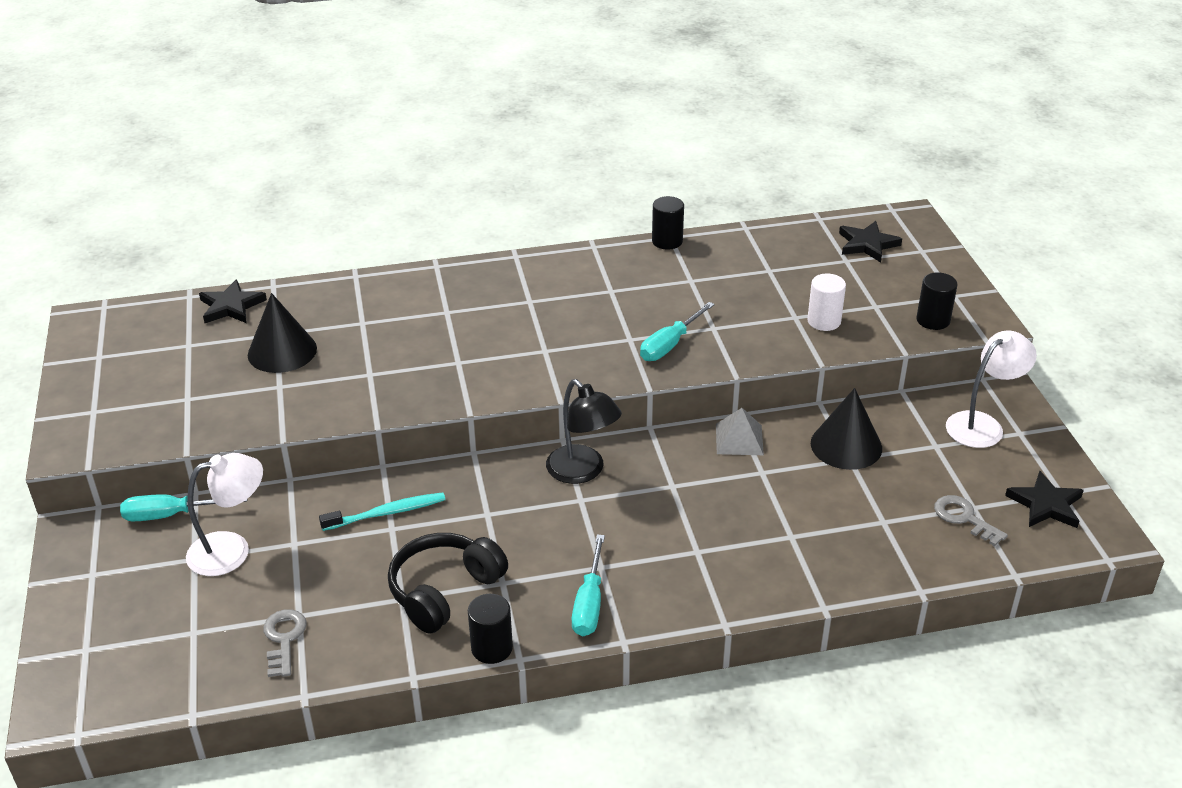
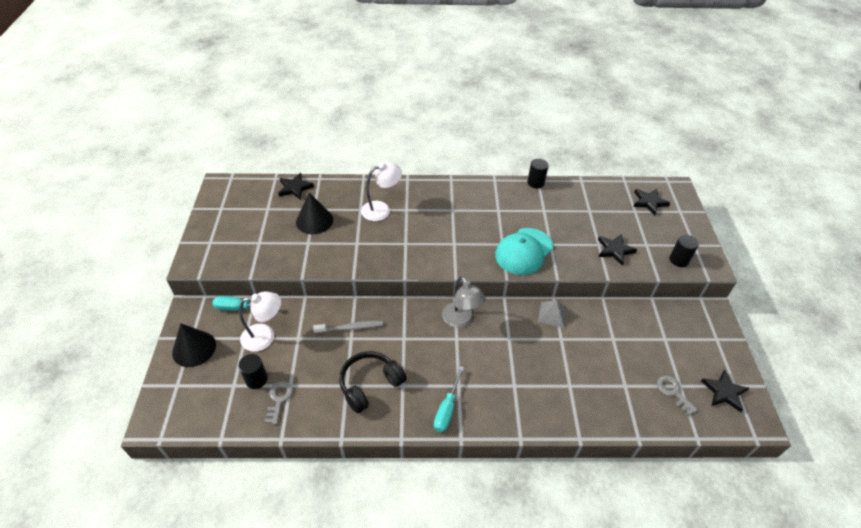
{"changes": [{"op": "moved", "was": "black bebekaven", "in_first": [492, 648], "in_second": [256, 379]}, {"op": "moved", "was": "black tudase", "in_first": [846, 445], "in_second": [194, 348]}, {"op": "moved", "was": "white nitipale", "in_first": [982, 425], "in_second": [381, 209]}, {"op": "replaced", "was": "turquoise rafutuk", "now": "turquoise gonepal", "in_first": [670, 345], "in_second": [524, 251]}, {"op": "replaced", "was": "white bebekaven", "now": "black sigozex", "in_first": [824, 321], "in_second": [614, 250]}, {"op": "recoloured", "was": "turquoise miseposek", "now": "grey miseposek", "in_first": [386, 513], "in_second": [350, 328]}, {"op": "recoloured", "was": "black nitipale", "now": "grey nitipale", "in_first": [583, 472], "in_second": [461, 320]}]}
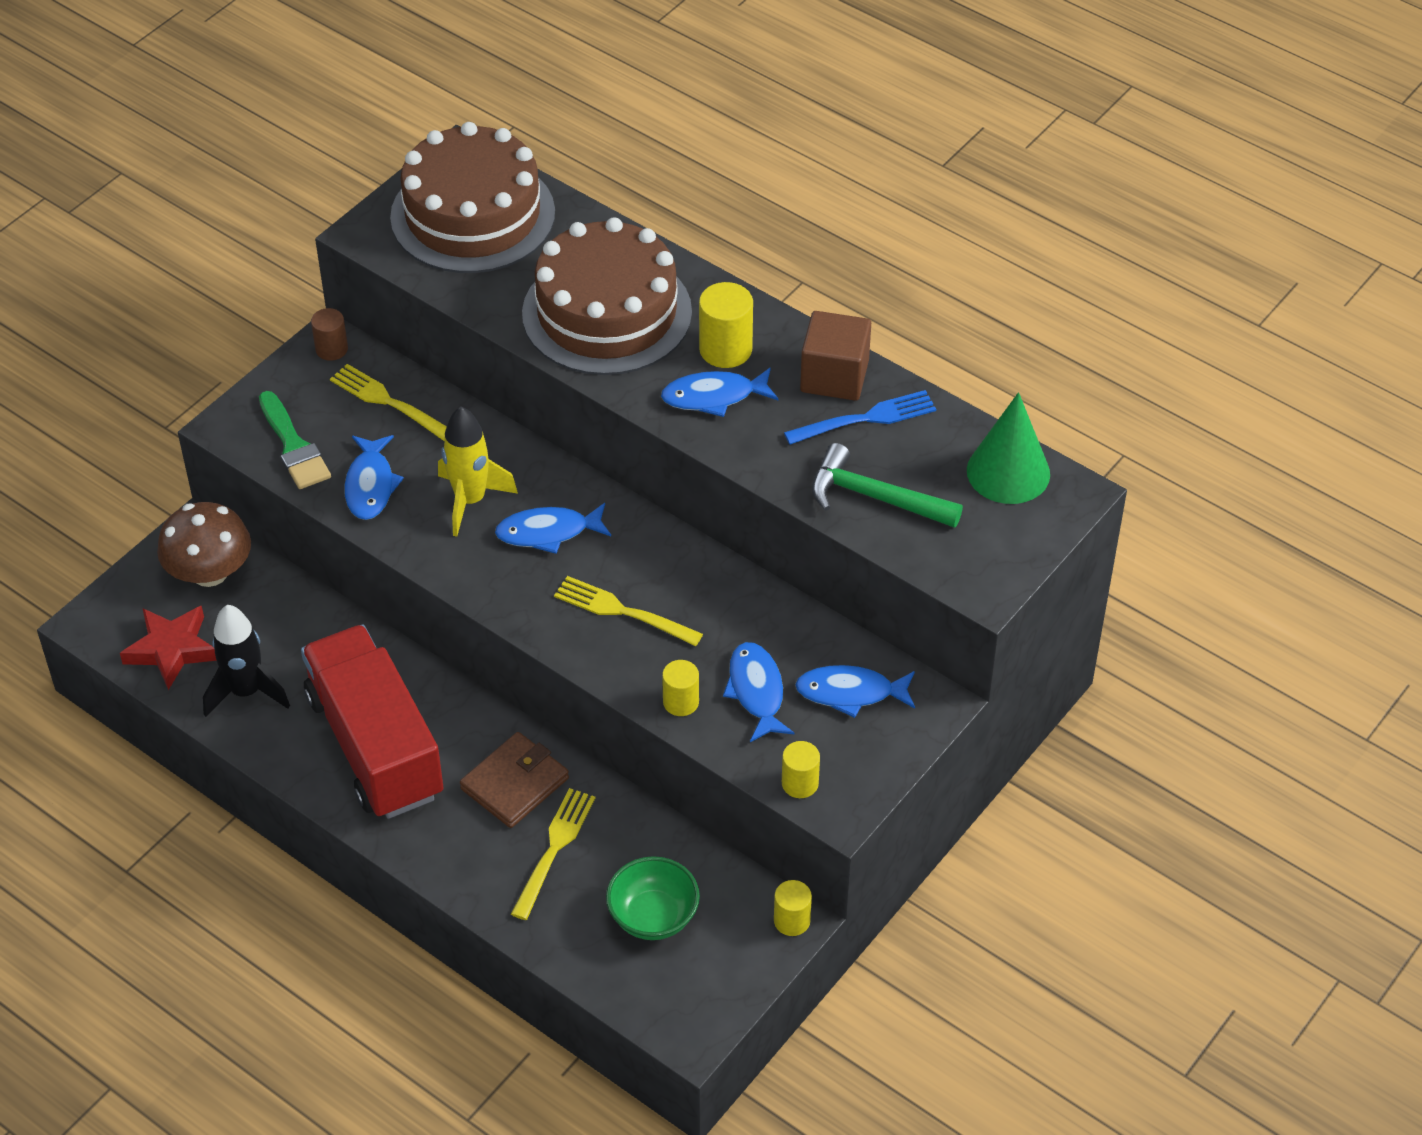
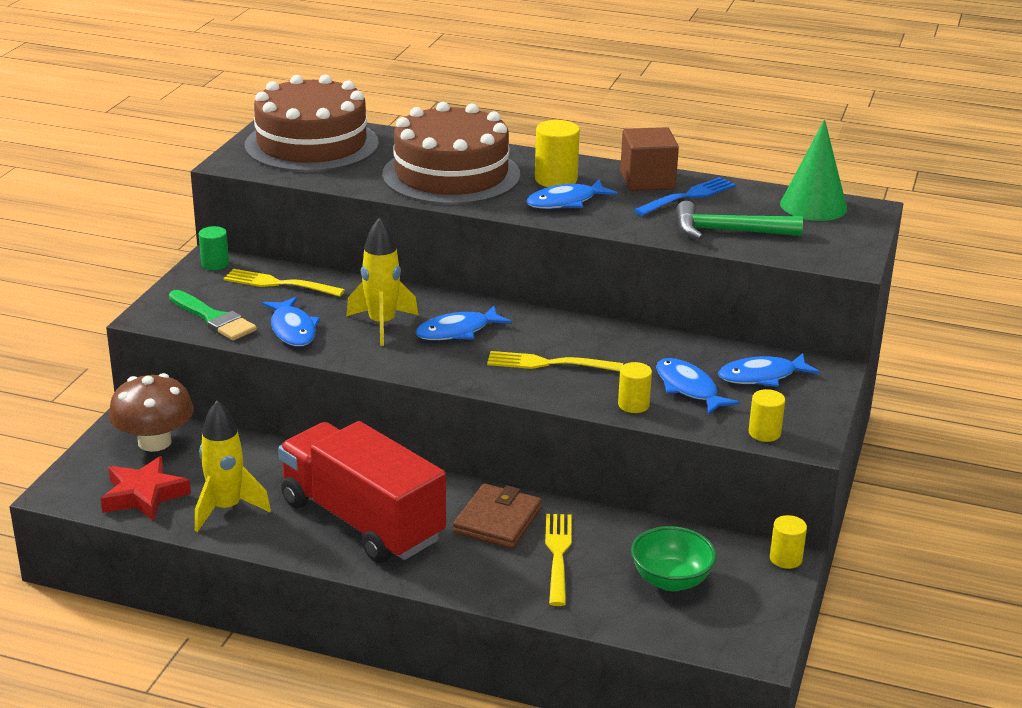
{"changes": [{"op": "recoloured", "was": "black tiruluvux", "now": "yellow tiruluvux", "in_first": [246, 692], "in_second": [226, 509]}, {"op": "recoloured", "was": "brown bebekaven", "now": "green bebekaven", "in_first": [331, 349], "in_second": [215, 264]}]}
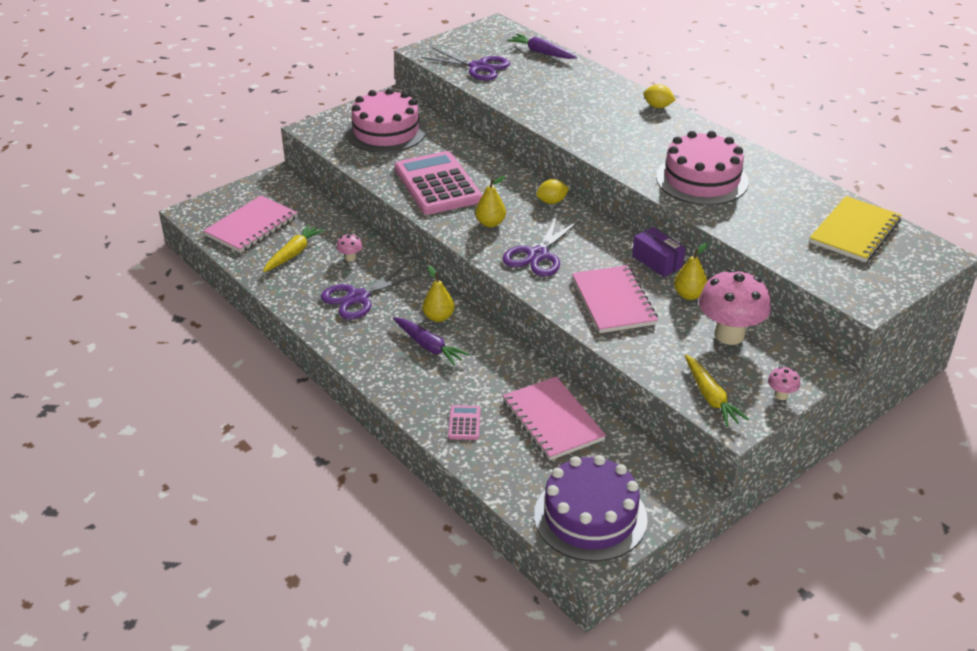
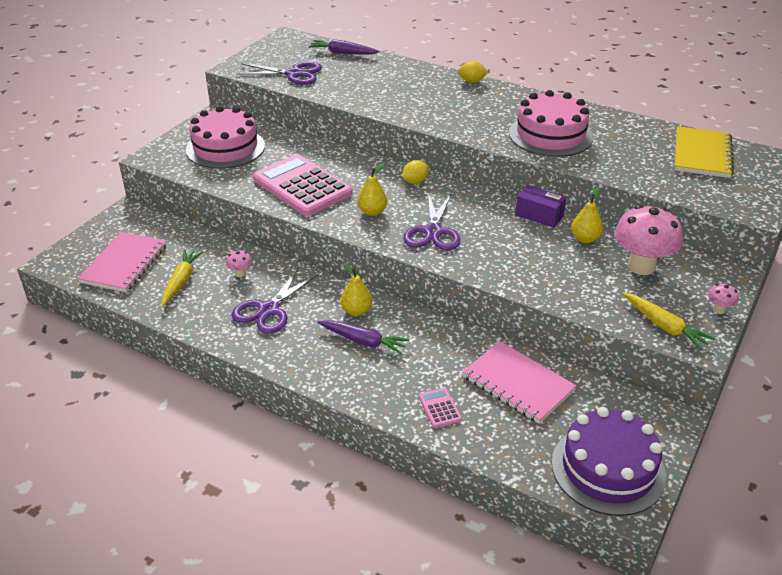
{"changes": [{"op": "removed", "was": "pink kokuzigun", "in_first": [613, 301]}]}
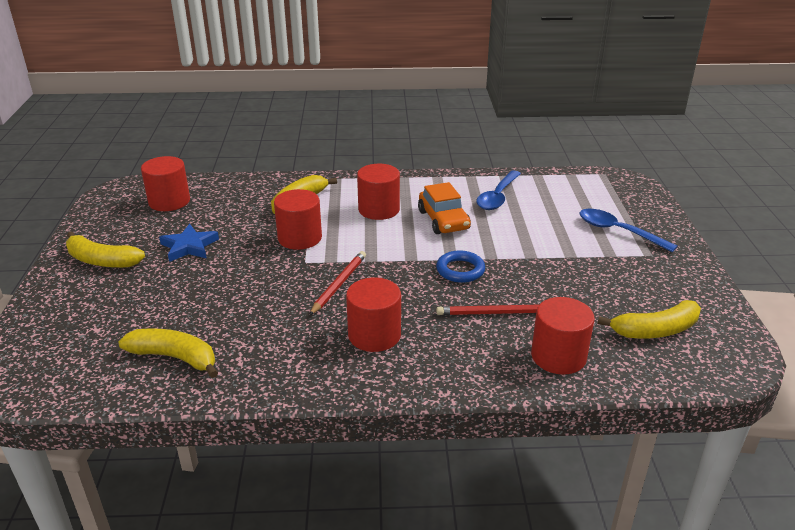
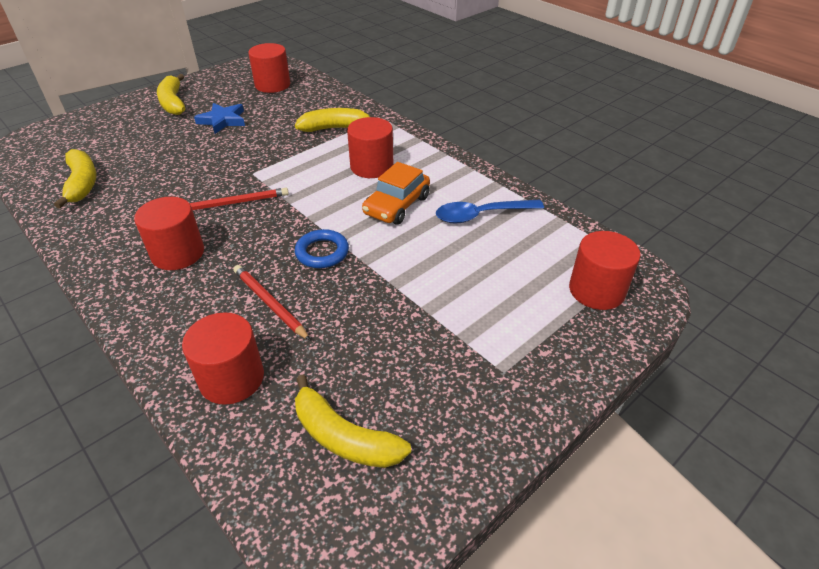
{"changes": [{"op": "removed", "was": "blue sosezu", "in_first": [618, 231]}, {"op": "moved", "was": "red bebekaven", "in_first": [300, 238], "in_second": [596, 290]}]}
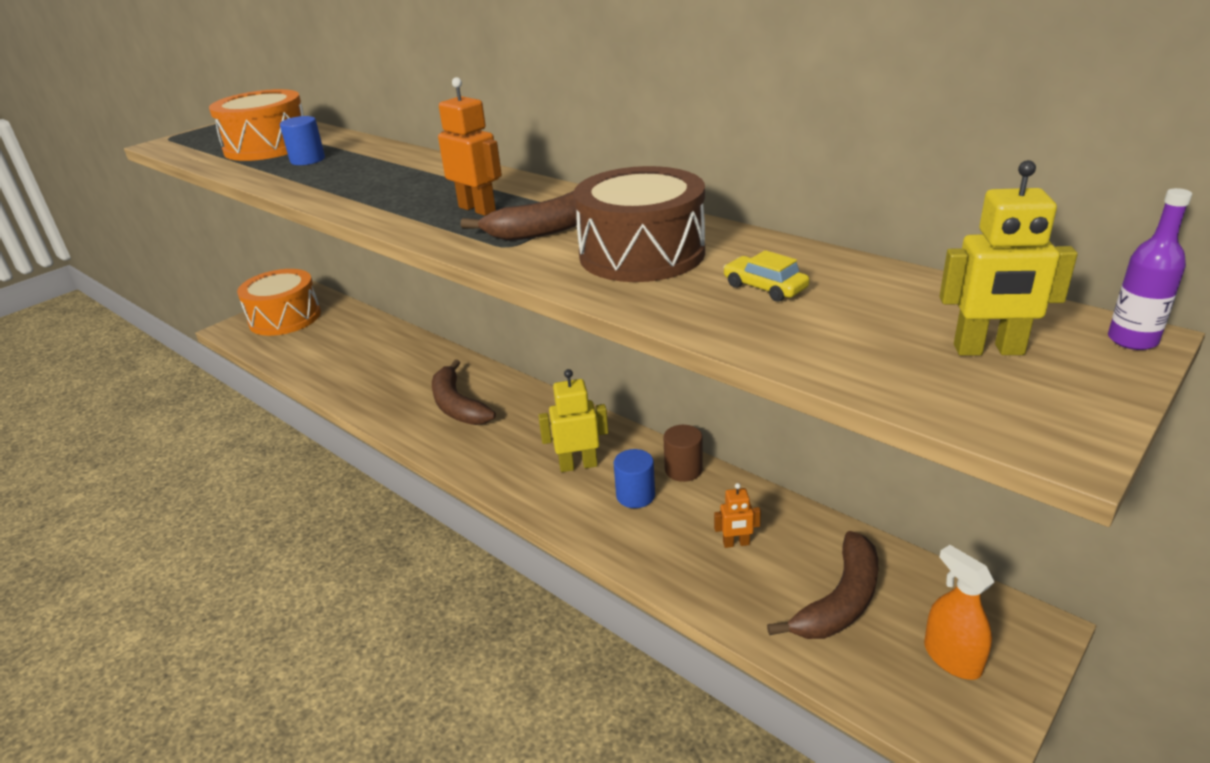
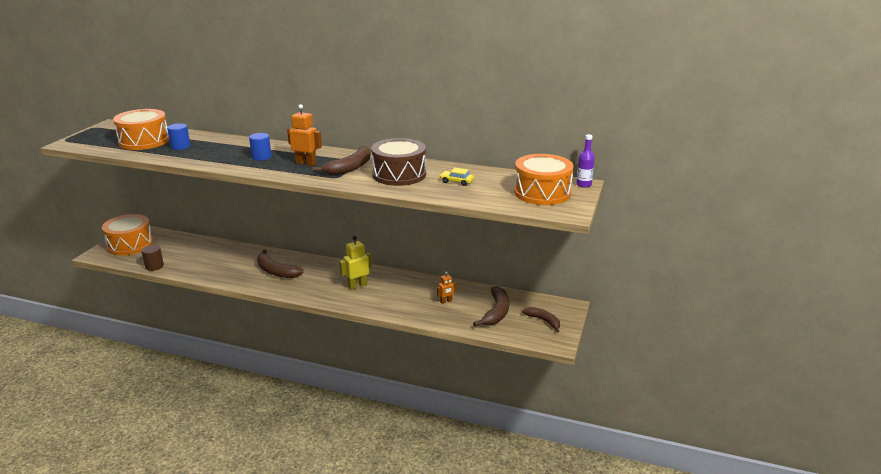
{"changes": [{"op": "moved", "was": "blue bebekaven", "in_first": [635, 495], "in_second": [261, 157]}, {"op": "moved", "was": "brown bebekaven", "in_first": [683, 470], "in_second": [154, 266]}, {"op": "replaced", "was": "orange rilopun", "now": "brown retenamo", "in_first": [952, 658], "in_second": [543, 321]}, {"op": "replaced", "was": "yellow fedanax", "now": "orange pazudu", "in_first": [988, 350], "in_second": [542, 193]}]}
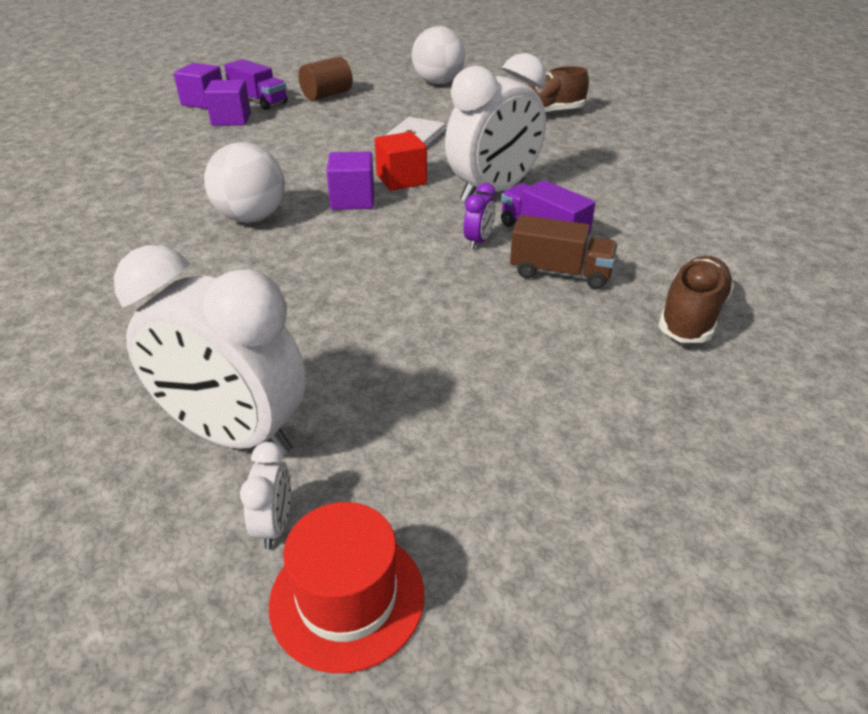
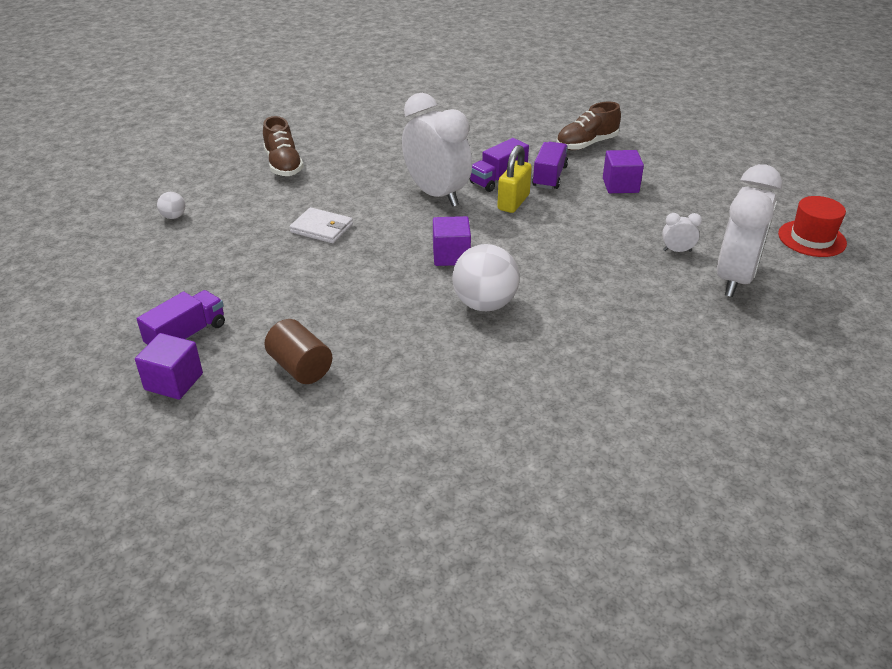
{"changes": [{"op": "removed", "was": "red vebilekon", "in_first": [401, 180]}, {"op": "moved", "was": "purple vebilekon", "in_first": [231, 119], "in_second": [620, 185]}, {"op": "moved", "was": "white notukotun", "in_first": [274, 525], "in_second": [677, 251]}, {"op": "moved", "was": "brown bebekaven", "in_first": [327, 95], "in_second": [300, 367]}, {"op": "replaced", "was": "purple notukotun", "now": "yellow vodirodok", "in_first": [478, 241], "in_second": [513, 202]}, {"op": "recoloured", "was": "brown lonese", "now": "purple lonese", "in_first": [560, 273], "in_second": [549, 177]}, {"op": "turned", "was": "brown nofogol", "in_first": [691, 316], "in_second": [586, 144], "clockwise": -60}, {"op": "resized", "was": "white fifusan", "in_first": [438, 82], "in_second": [174, 217], "ratio": 0.47}]}
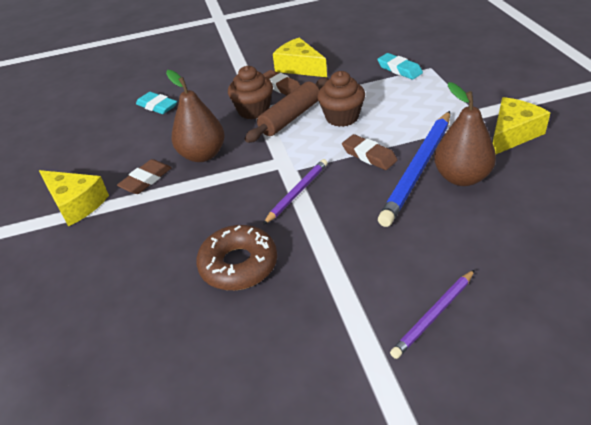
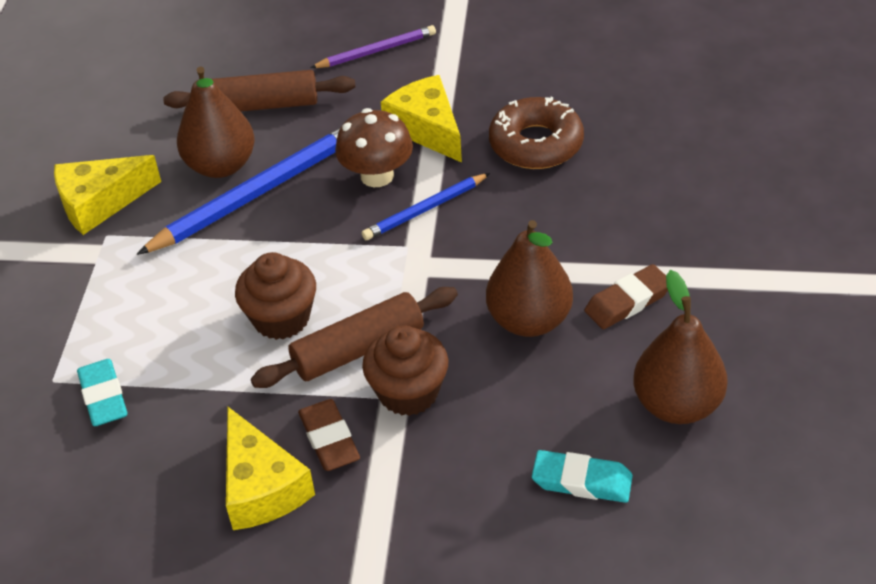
{"changes": [{"op": "removed", "was": "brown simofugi", "in_first": [369, 155]}, {"op": "added", "now": "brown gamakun", "in_second": [262, 105]}, {"op": "added", "now": "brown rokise", "in_second": [377, 175]}, {"op": "added", "now": "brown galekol", "in_second": [677, 404]}, {"op": "moved", "was": "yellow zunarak", "in_first": [76, 204], "in_second": [427, 128]}, {"op": "recoloured", "was": "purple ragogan", "now": "blue ragogan", "in_first": [297, 193], "in_second": [425, 209]}, {"op": "turned", "was": "turquoise simofugi", "in_first": [157, 106], "in_second": [582, 481], "clockwise": -45}]}
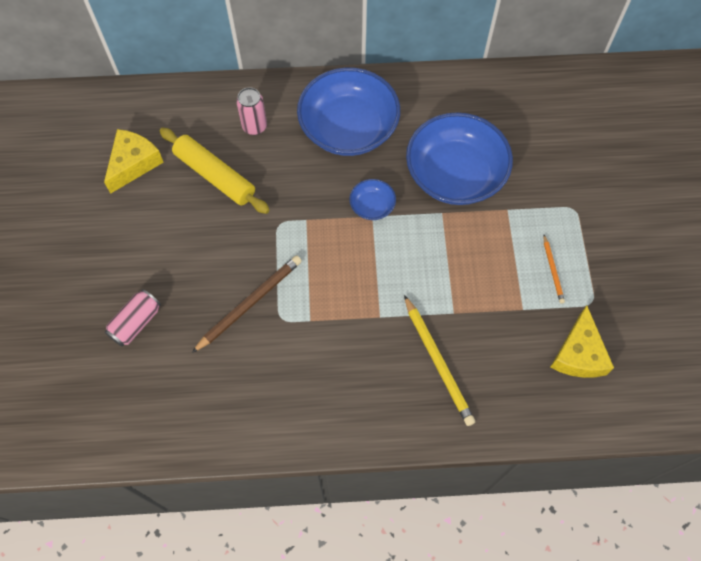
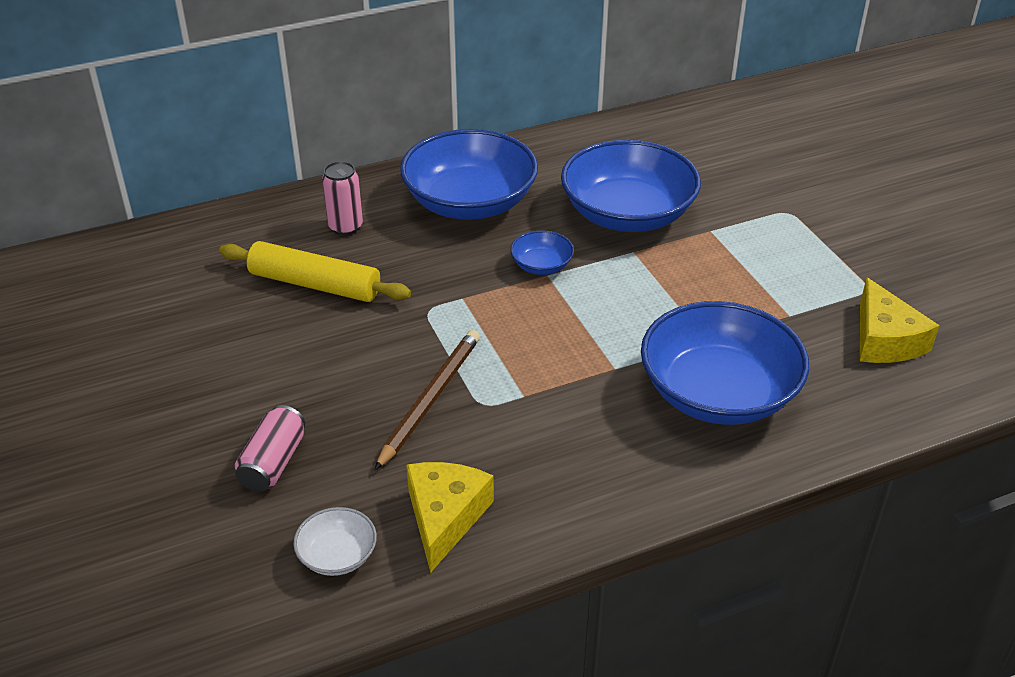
{"changes": [{"op": "removed", "was": "orange ragogan", "in_first": [553, 270]}, {"op": "added", "now": "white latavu", "in_second": [337, 555]}, {"op": "moved", "was": "yellow zunarak", "in_first": [134, 164], "in_second": [445, 517]}, {"op": "replaced", "was": "yellow ragogan", "now": "blue latavu", "in_first": [438, 362], "in_second": [718, 393]}]}
